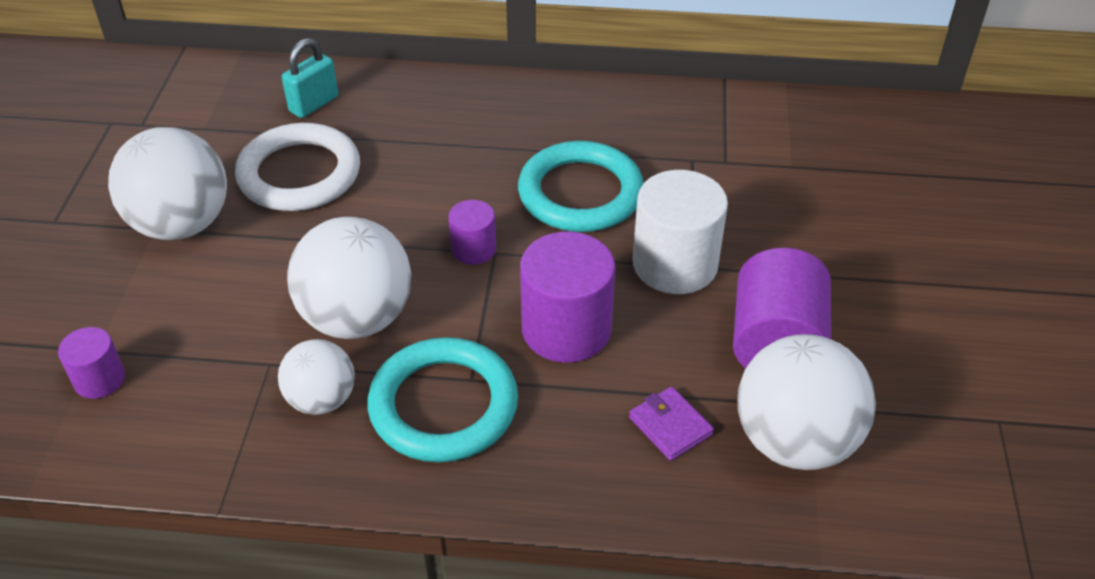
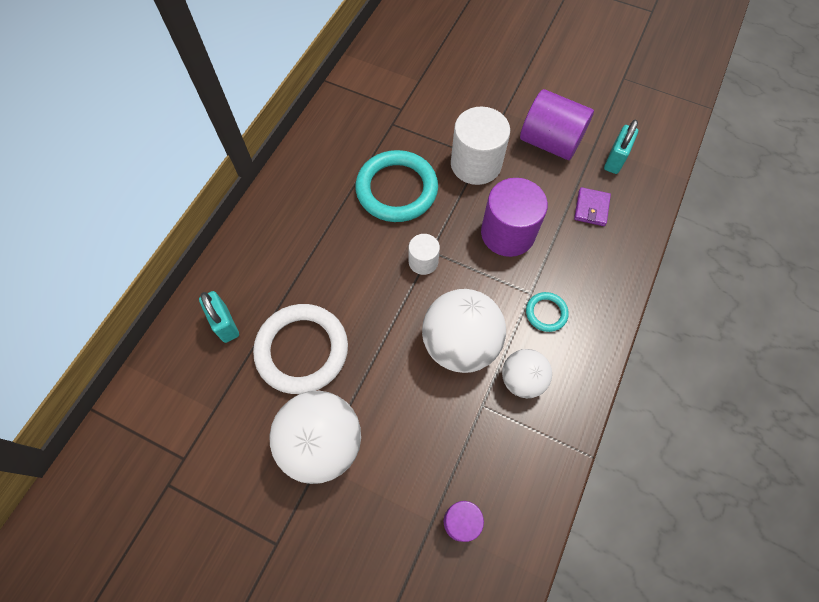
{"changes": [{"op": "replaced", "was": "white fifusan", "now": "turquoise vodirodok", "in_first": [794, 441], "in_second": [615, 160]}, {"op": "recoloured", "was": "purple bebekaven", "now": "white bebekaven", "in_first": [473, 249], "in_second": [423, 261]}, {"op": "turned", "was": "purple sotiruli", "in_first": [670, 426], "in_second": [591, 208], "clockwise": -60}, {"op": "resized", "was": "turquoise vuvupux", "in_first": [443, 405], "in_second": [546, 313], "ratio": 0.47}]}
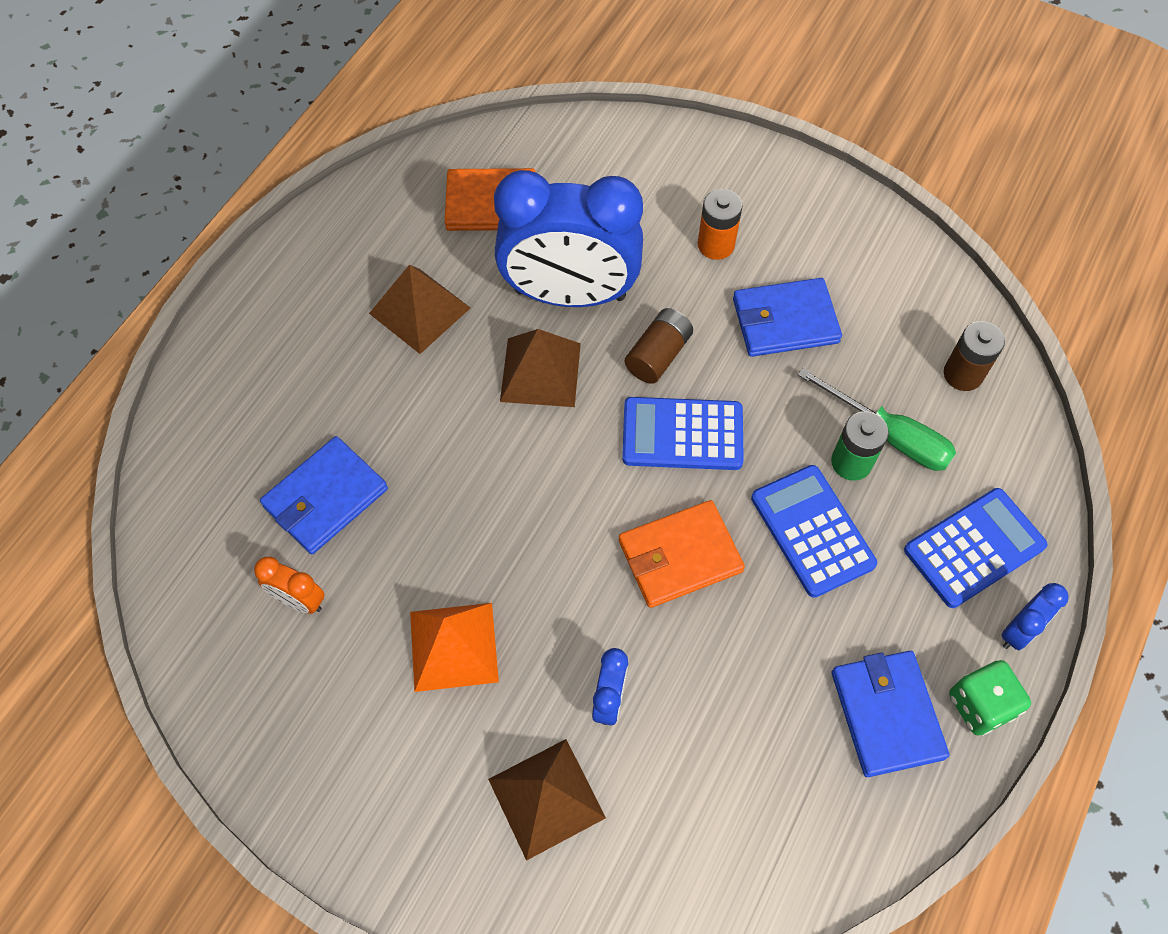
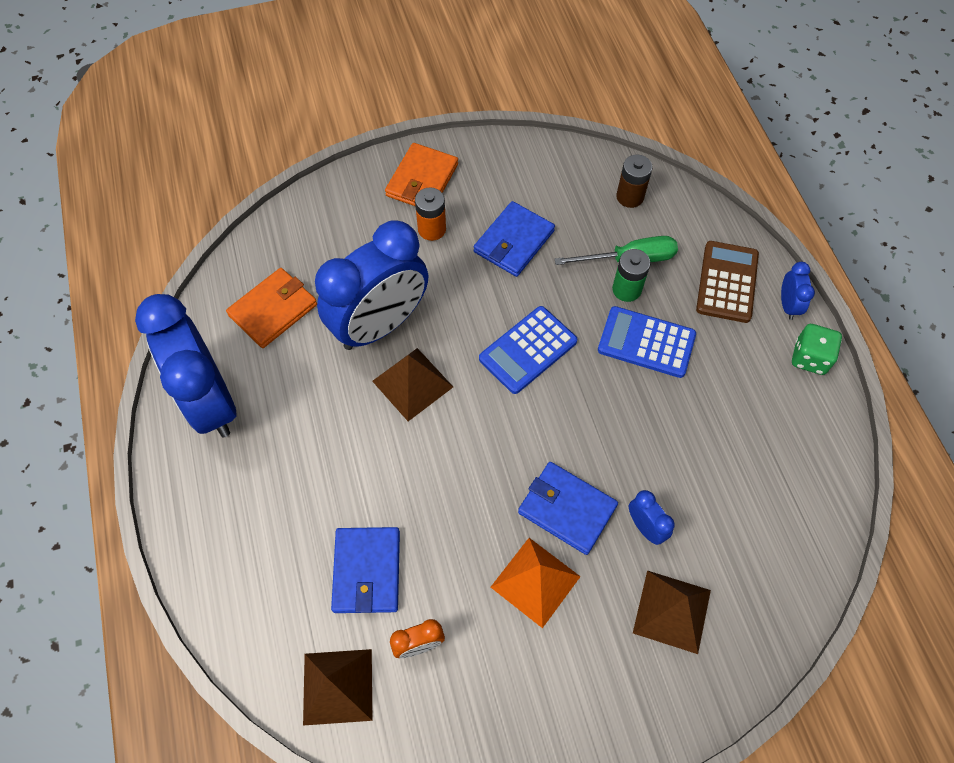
{"changes": [{"op": "removed", "was": "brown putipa", "in_first": [658, 355]}, {"op": "added", "now": "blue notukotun", "in_second": [210, 401]}, {"op": "moved", "was": "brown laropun", "in_first": [420, 310], "in_second": [338, 686]}, {"op": "moved", "was": "orange sotiruli", "in_first": [679, 556], "in_second": [422, 180]}, {"op": "moved", "was": "blue sotiruli", "in_first": [887, 714], "in_second": [567, 509]}, {"op": "recoloured", "was": "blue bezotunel", "now": "brown bezotunel", "in_first": [974, 548], "in_second": [727, 282]}]}
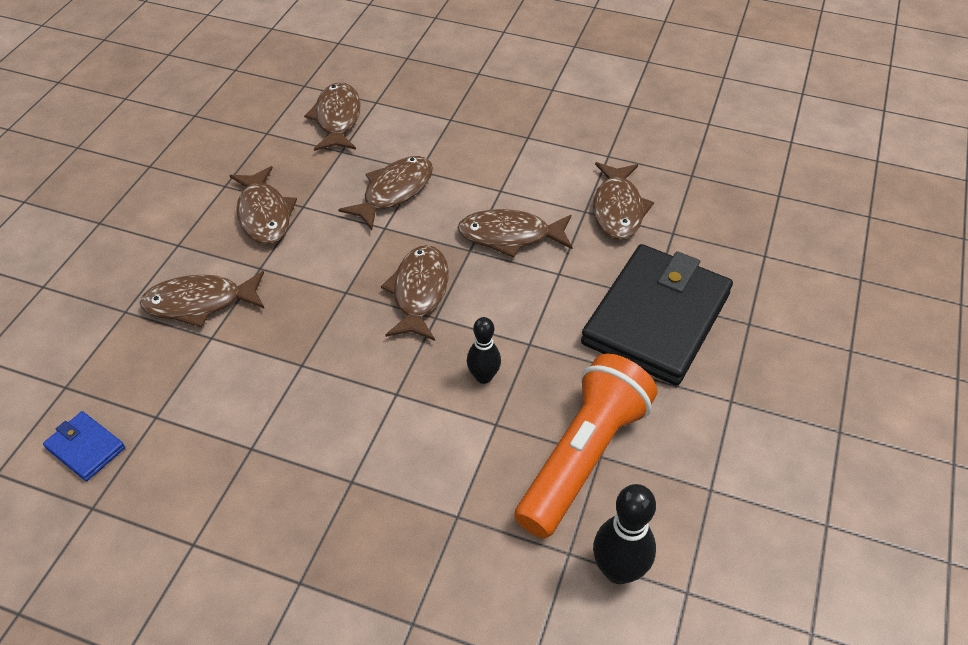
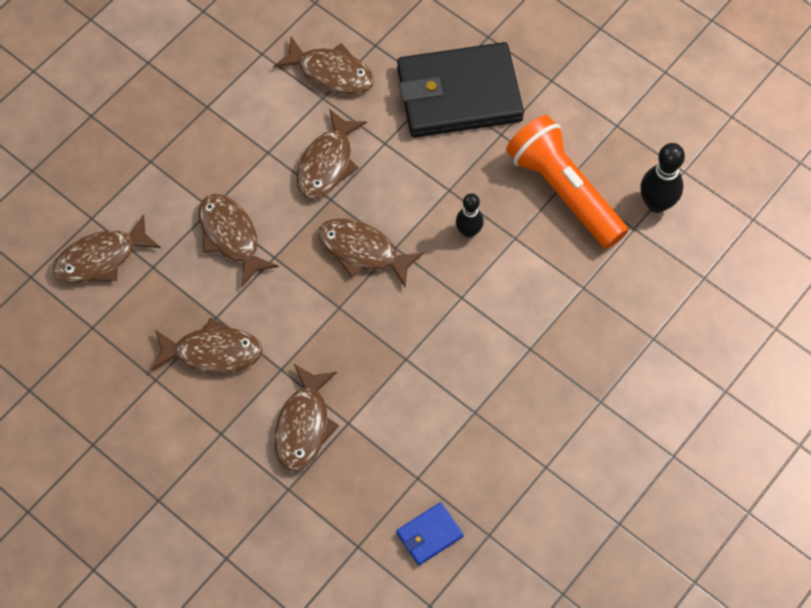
{"changes": [{"op": "turned", "was": "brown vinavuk", "in_first": [337, 119], "in_second": [101, 258], "clockwise": -45}, {"op": "turned", "was": "black sotiruli", "in_first": [656, 318], "in_second": [459, 94], "clockwise": -60}]}
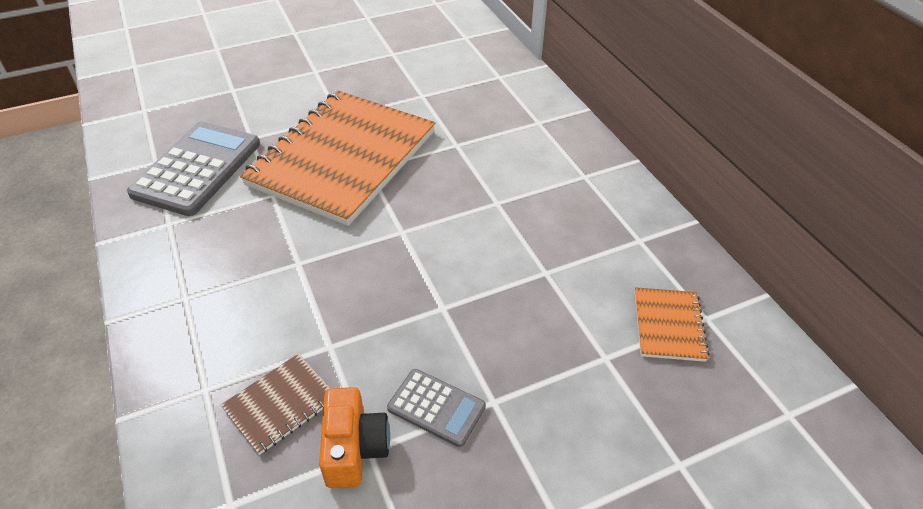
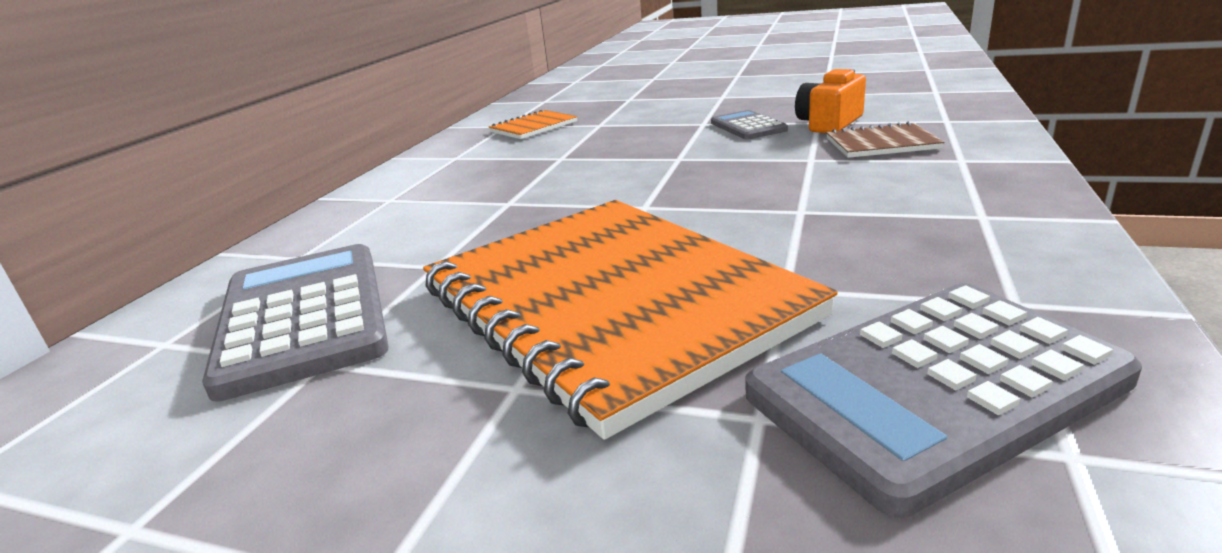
{"changes": [{"op": "added", "now": "grey bezotunel", "in_second": [303, 317]}, {"op": "turned", "was": "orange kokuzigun", "in_first": [343, 158], "in_second": [612, 303], "clockwise": 75}]}
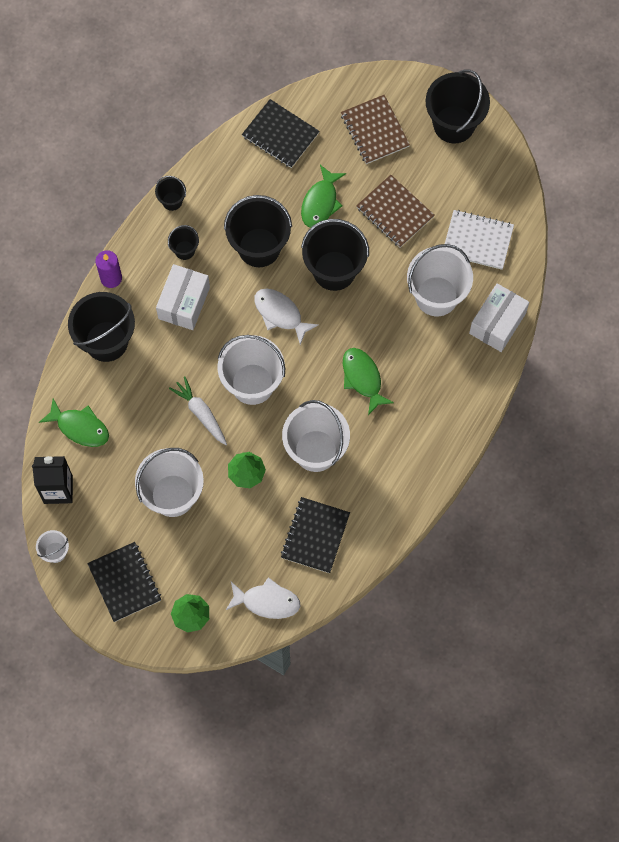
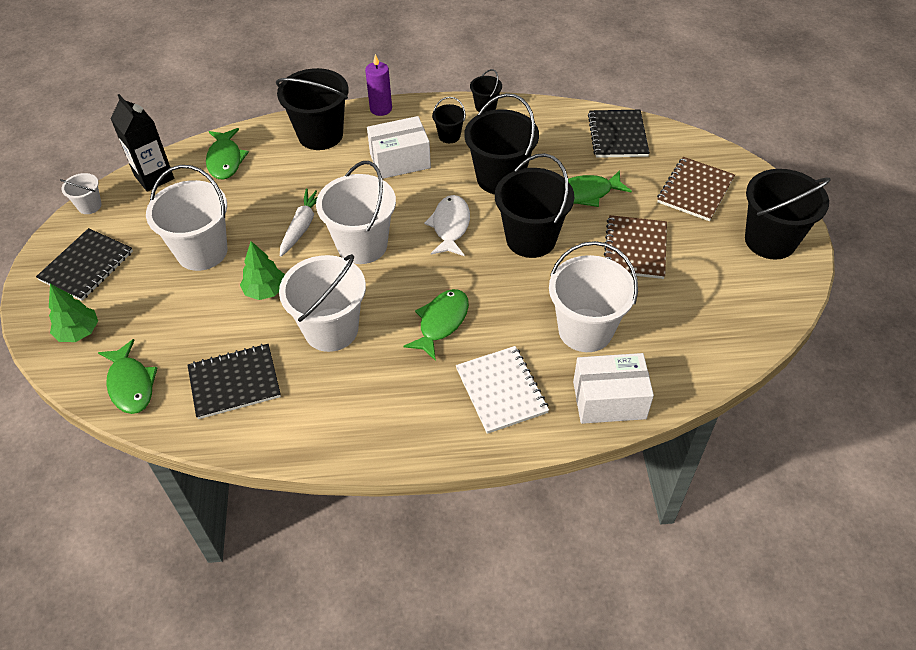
{"changes": [{"op": "moved", "was": "white kokuzigun", "in_first": [477, 241], "in_second": [501, 391]}, {"op": "recoloured", "was": "white vinavuk", "now": "green vinavuk", "in_first": [267, 601], "in_second": [131, 384]}]}
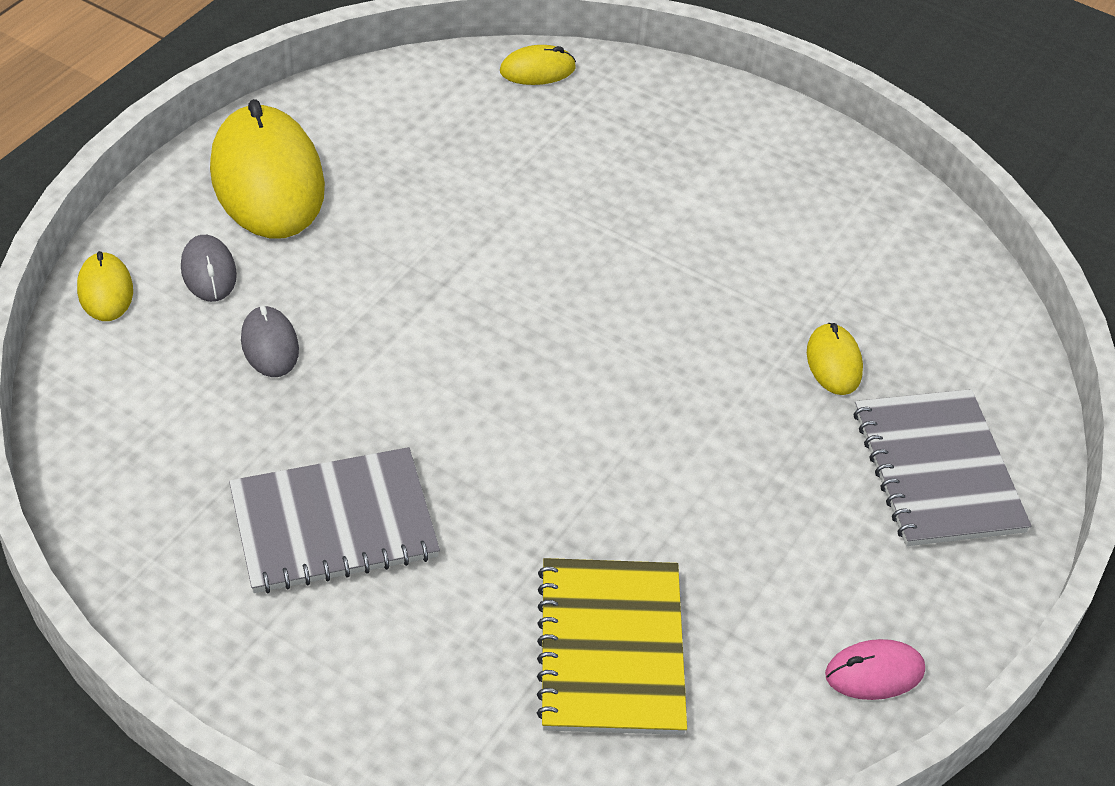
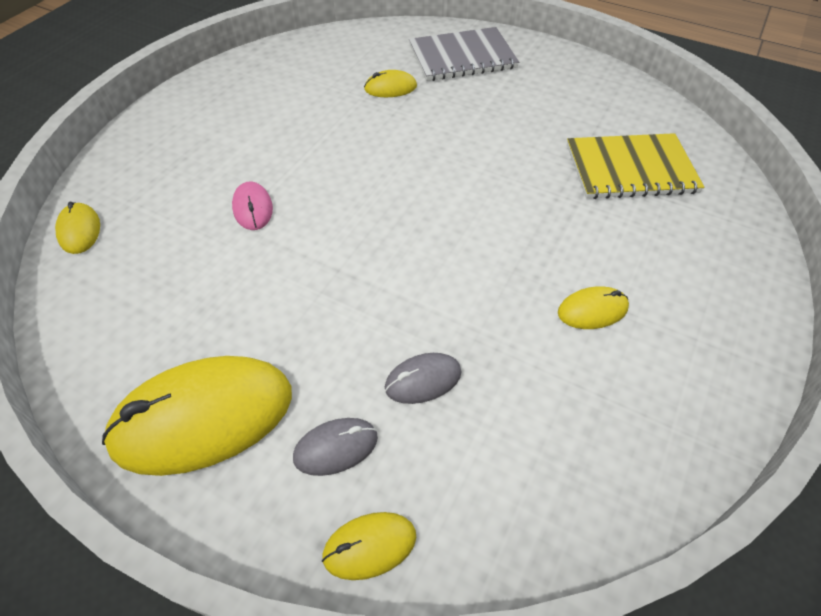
{"changes": [{"op": "moved", "was": "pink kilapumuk", "in_first": [874, 673], "in_second": [253, 208]}, {"op": "replaced", "was": "grey kokuzigun", "now": "yellow kilapumuk", "in_first": [333, 523], "in_second": [592, 310]}]}
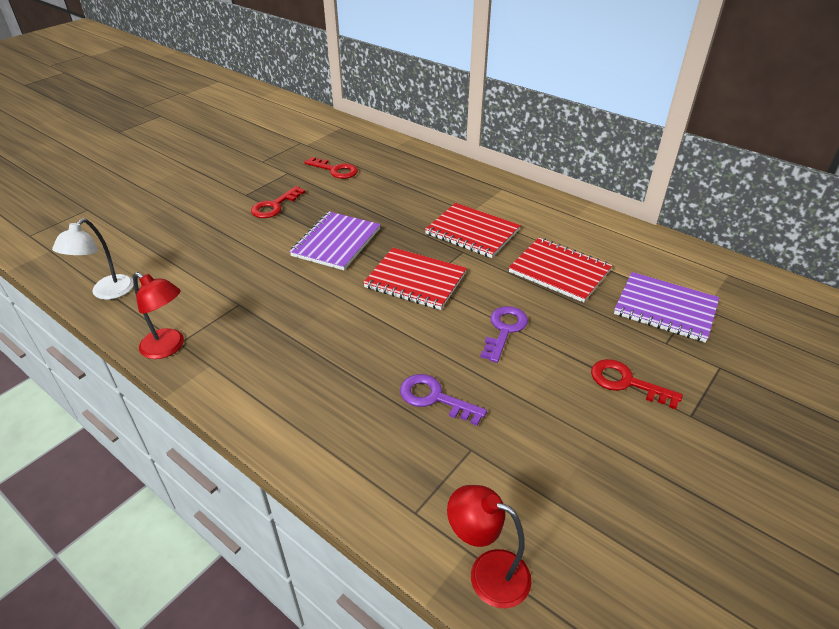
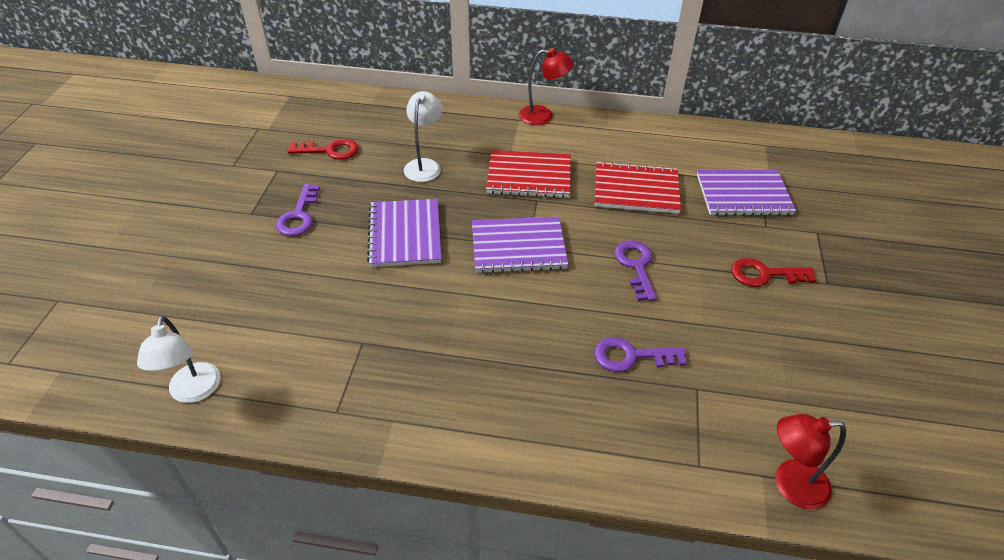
{"changes": [{"op": "added", "now": "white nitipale", "in_second": [424, 165]}, {"op": "moved", "was": "red nitipale", "in_first": [168, 347], "in_second": [543, 116]}, {"op": "recoloured", "was": "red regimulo", "now": "purple regimulo", "in_first": [274, 206], "in_second": [299, 215]}, {"op": "recoloured", "was": "red kokuzigun", "now": "purple kokuzigun", "in_first": [415, 280], "in_second": [518, 247]}]}
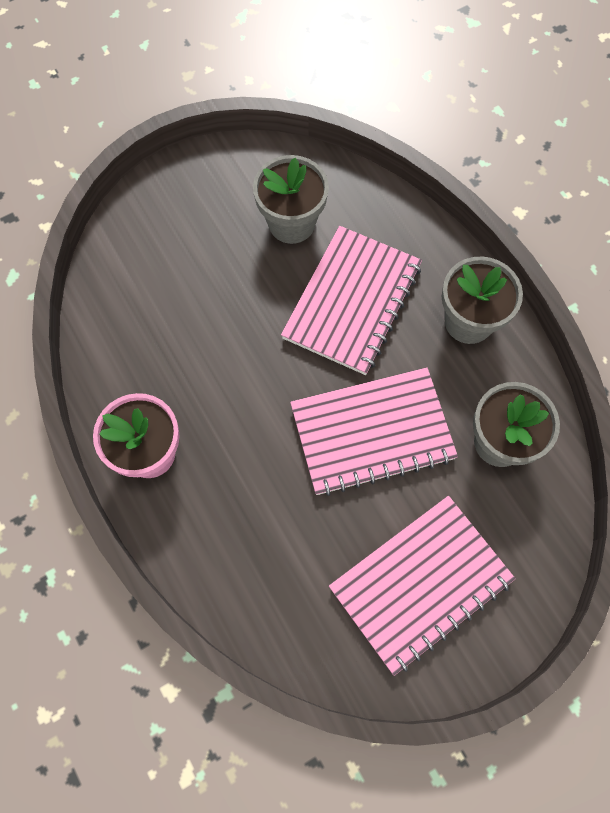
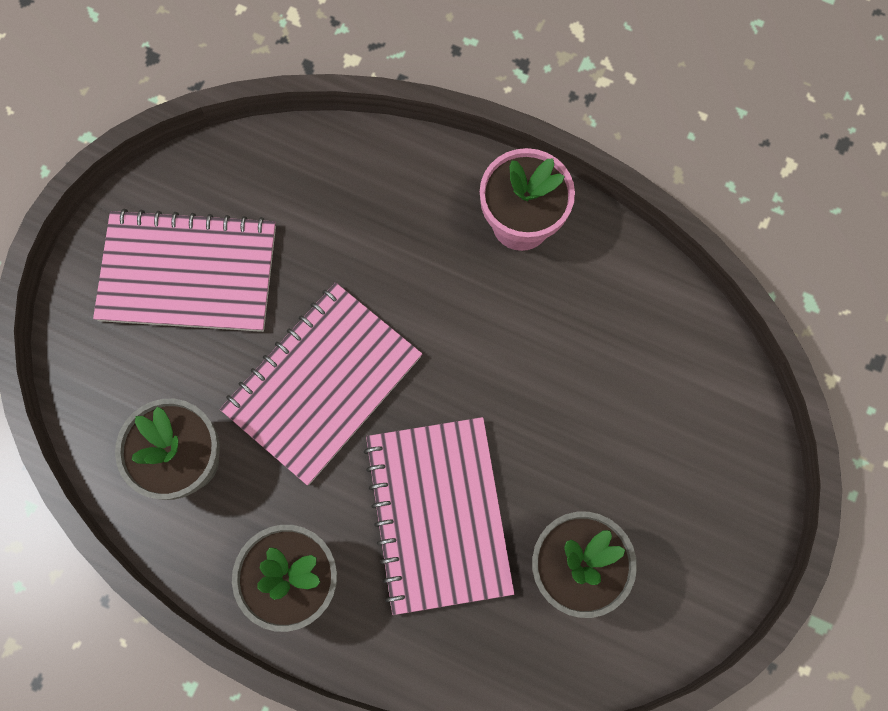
{"changes": [{"op": "turned", "was": "pink kokuzigun", "in_first": [420, 584], "in_second": [188, 273], "clockwise": 75}]}
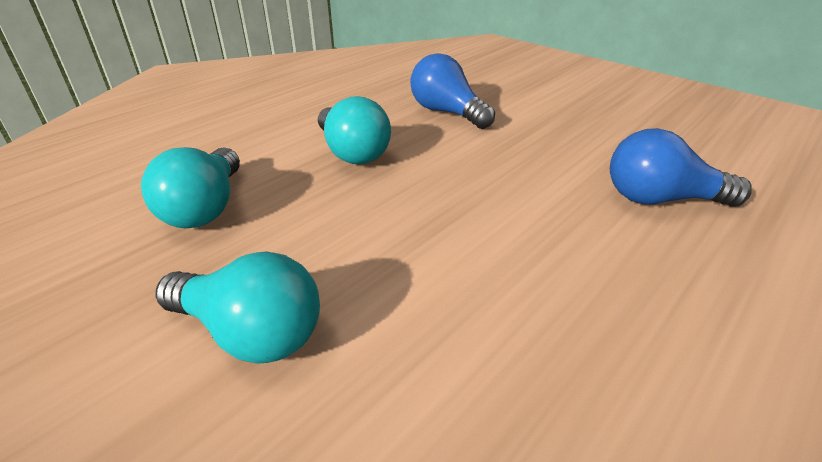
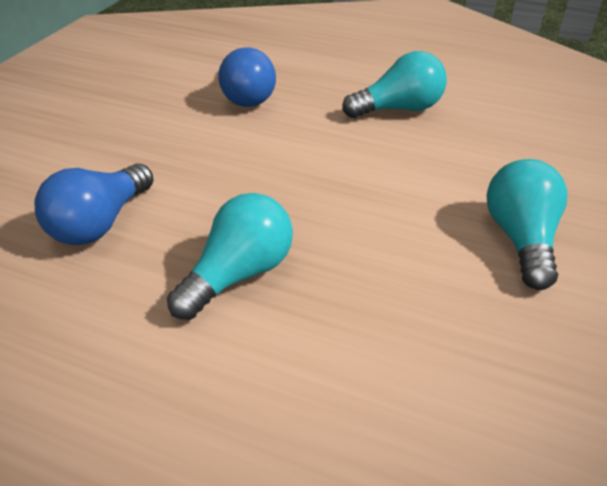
{"changes": [{"op": "moved", "was": "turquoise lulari", "in_first": [205, 208], "in_second": [399, 109]}]}
